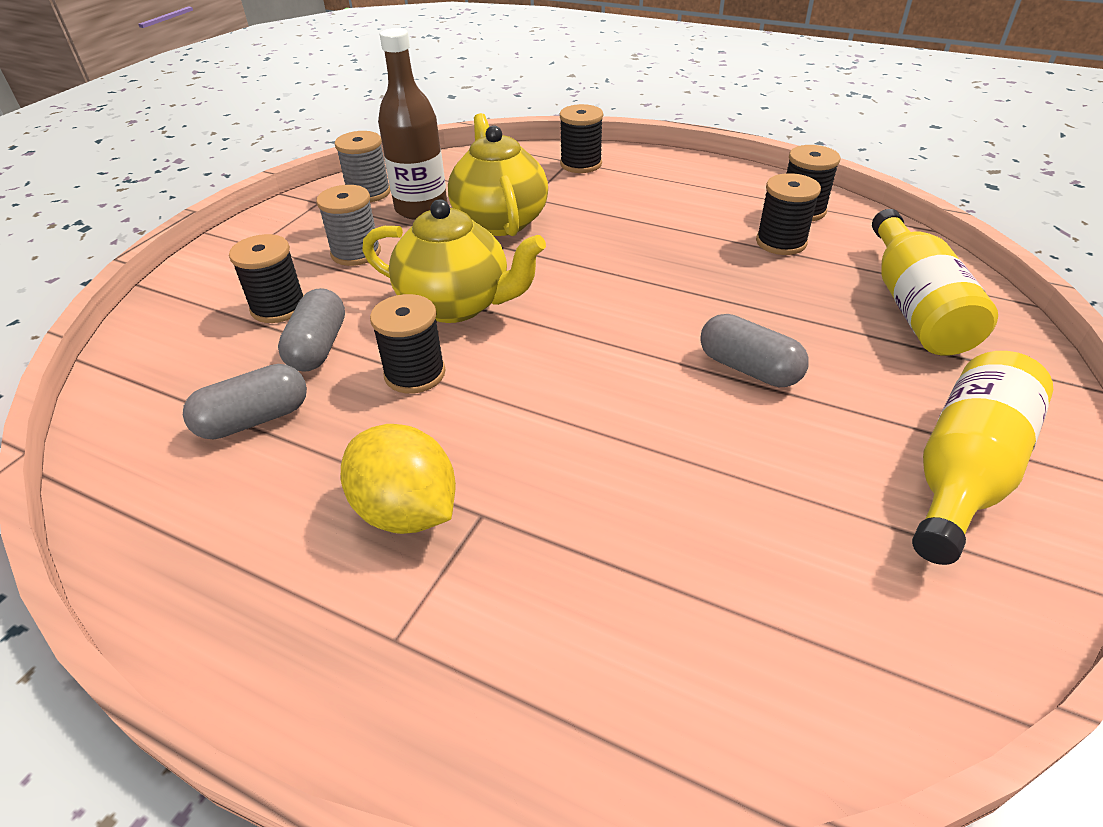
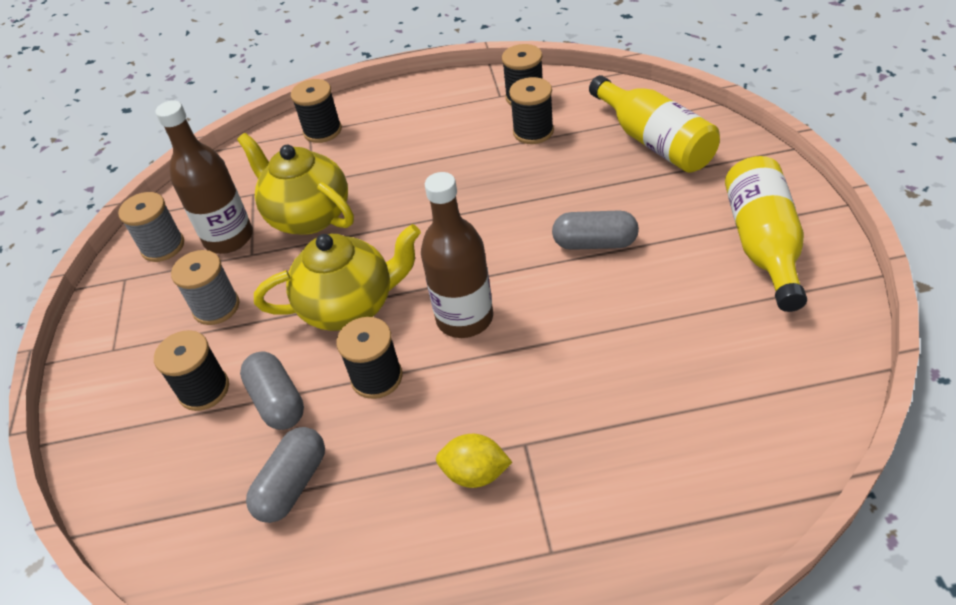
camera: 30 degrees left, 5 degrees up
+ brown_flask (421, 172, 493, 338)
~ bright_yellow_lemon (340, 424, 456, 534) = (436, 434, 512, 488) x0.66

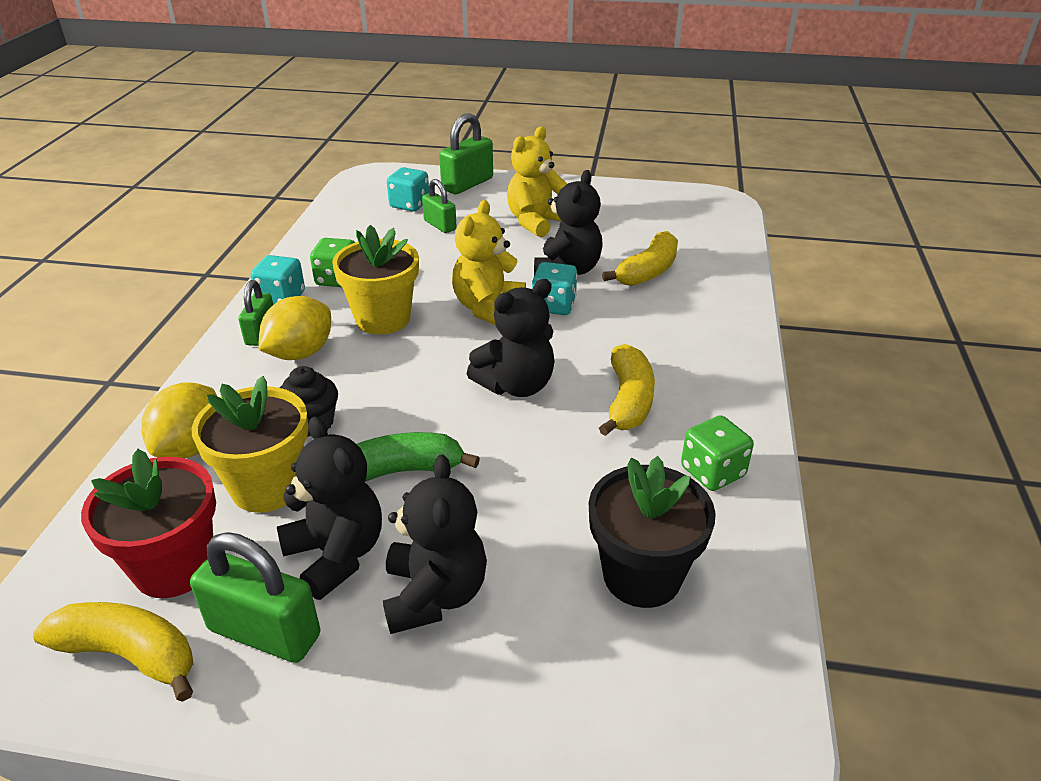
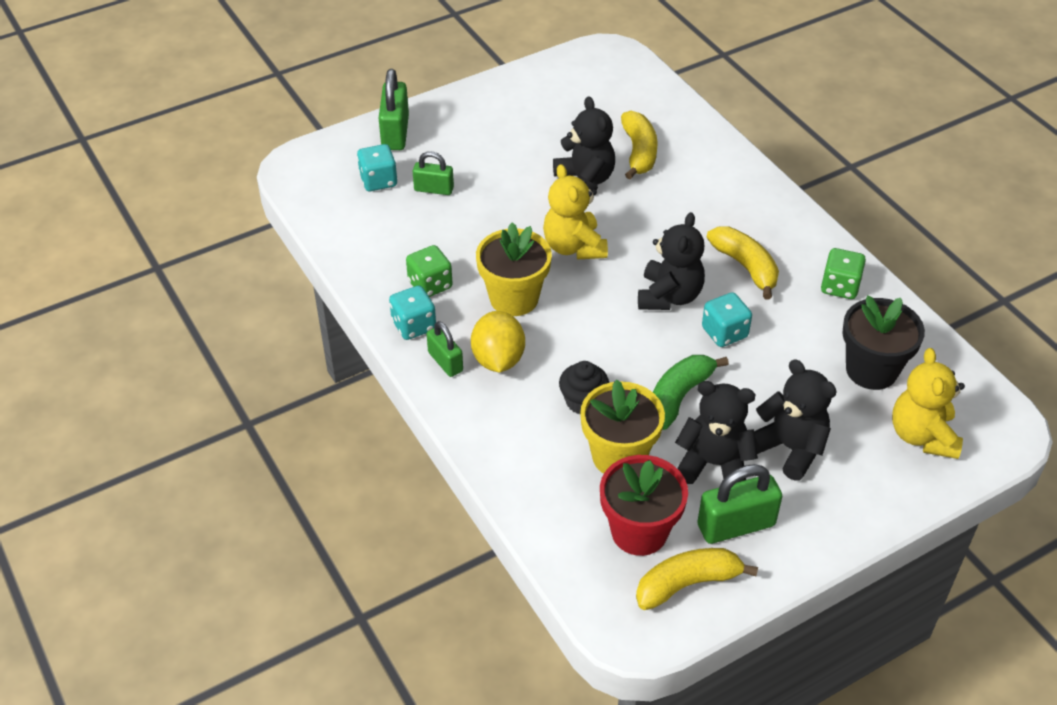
camera: 40 degrees left, 10 degrees up
- bright_yellow_lemon (141, 382, 218, 458)
~ bright_yellow_teddy_bear (507, 127, 567, 237) to (892, 348, 965, 459)
~ teal_die (532, 262, 577, 315) to (702, 292, 752, 347)

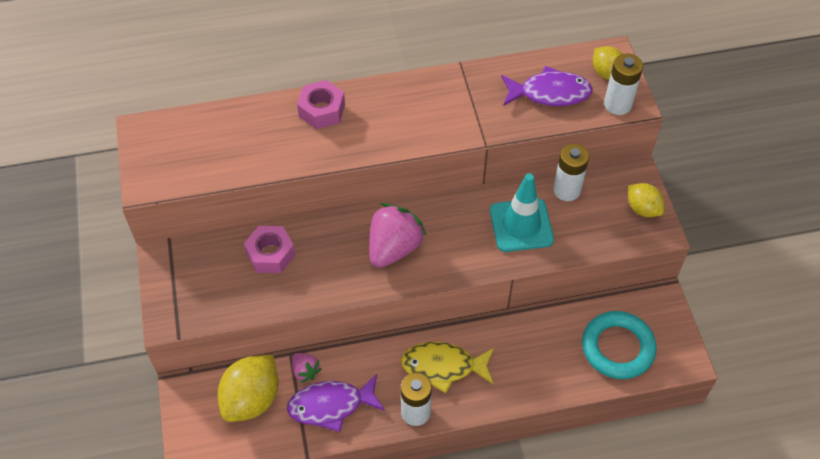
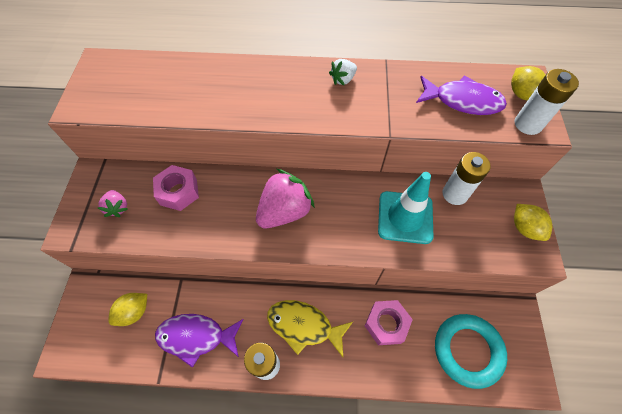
camera: 15 degrees right, 5 degrees up
+ snow-white_berry (329, 59, 357, 86)
~ pink_berry (292, 353, 322, 383) to (98, 190, 128, 217)
~ pink_hexagon_nut (297, 80, 345, 129) to (365, 300, 413, 345)
~ bright_yellow_lemon (218, 355, 279, 422) = (108, 293, 147, 326) x0.59

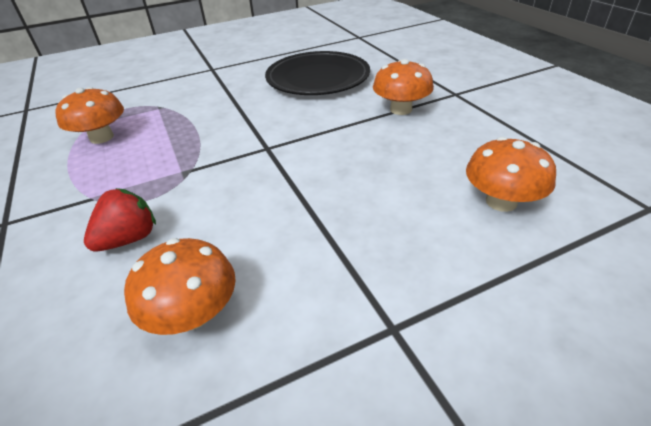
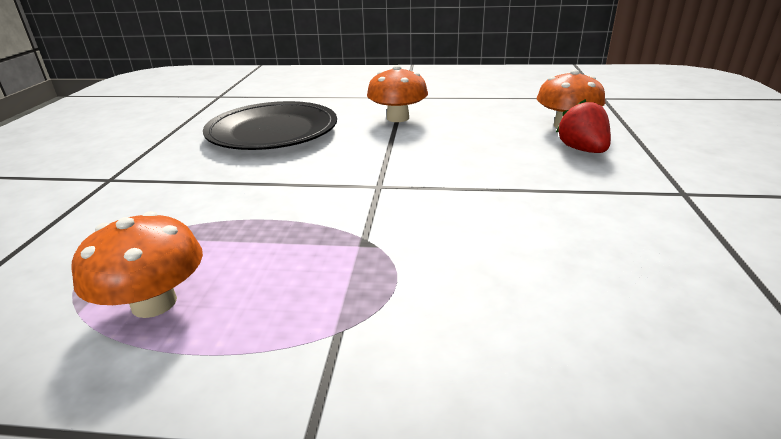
camera: 60 degrees left, 10 degrees down
- orange-coloured_toadstool (124, 238, 236, 335)
~ crimson_berry (84, 188, 156, 252) to (556, 99, 611, 153)

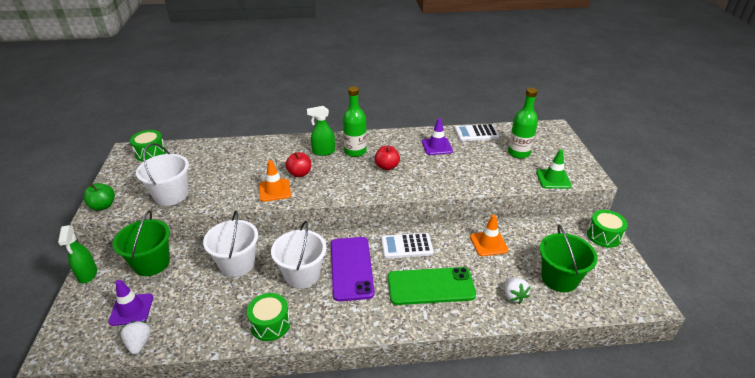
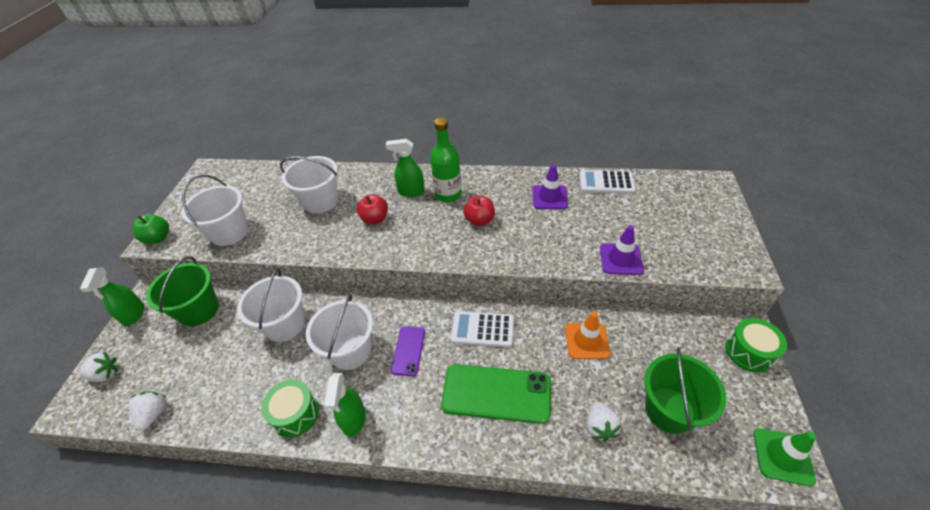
camera: 15 degrees right, 10 degrees up
- leaf-green_drum (130, 130, 166, 162)
- orange-coloured_road_cone (259, 160, 291, 202)
- leaf-green_flask (508, 88, 538, 159)
+ snow-white_berry (79, 352, 118, 382)
+ snow-white_sand_bucket (280, 156, 338, 213)
+ leaf-green_sprayer (324, 373, 366, 437)
~ royal_purple_road_cone (108, 280, 153, 326) to (600, 225, 644, 275)
~ leaf-green_road_cone (536, 150, 572, 189) to (753, 428, 816, 486)
~ royal_purple_smartphone (331, 237, 375, 301) = (391, 326, 425, 376) x0.55

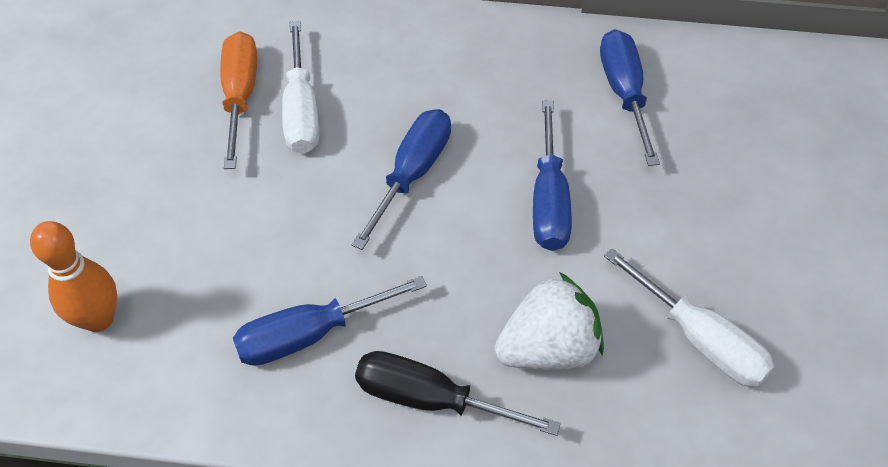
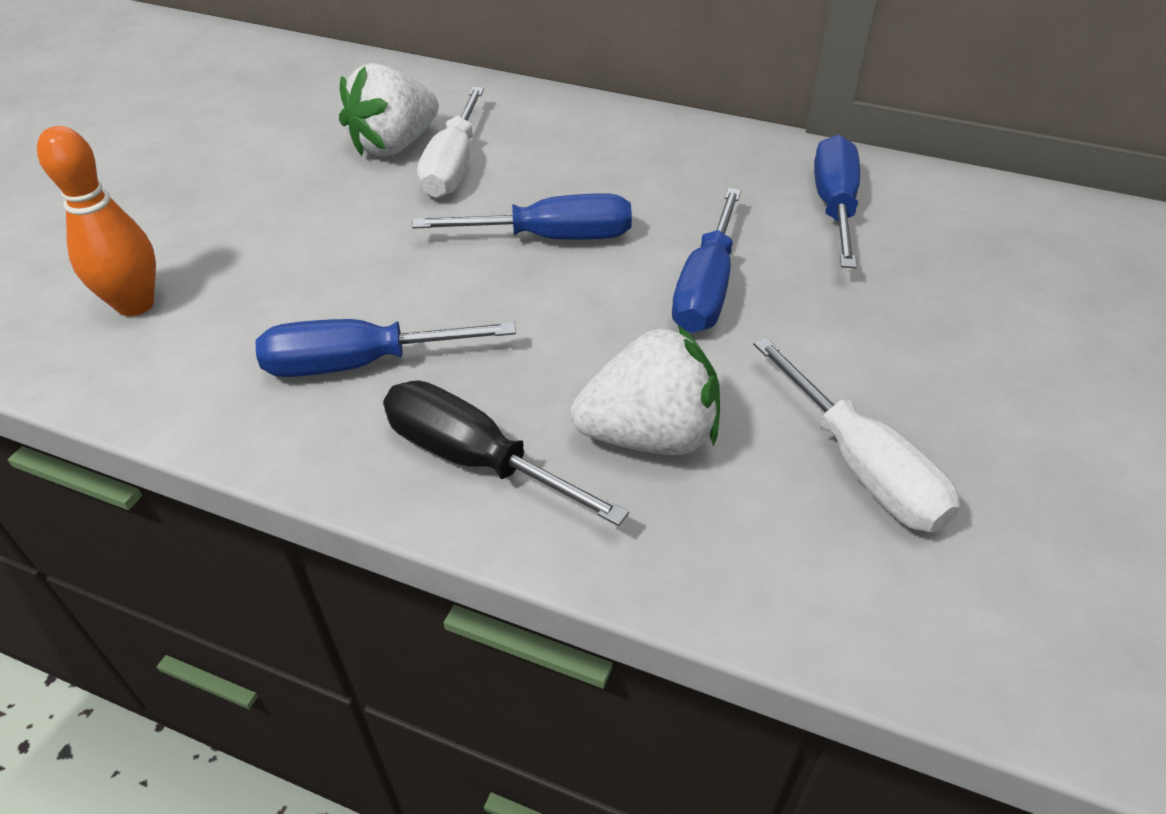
camera: 15 degrees right, 10 degrees down
~ orange-coloured_flat_screwdriver (220, 31, 257, 169) to snow-white_berry (339, 63, 439, 157)
~ royal_blue_flat_screwdriver (352, 109, 451, 250) = (412, 193, 632, 240) 45 degrees clockwise

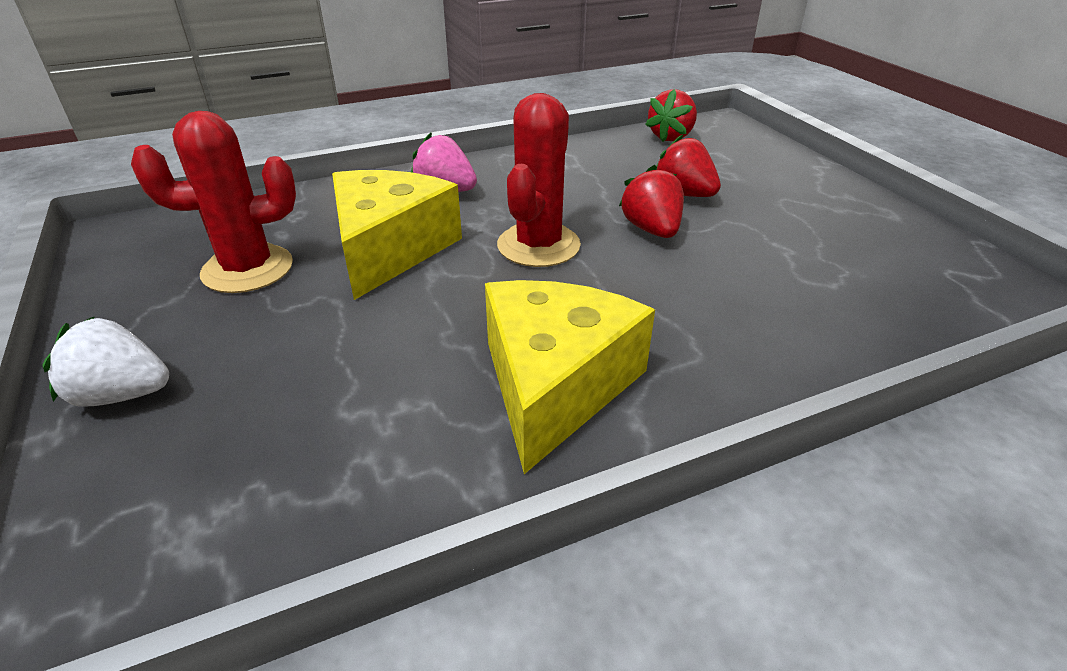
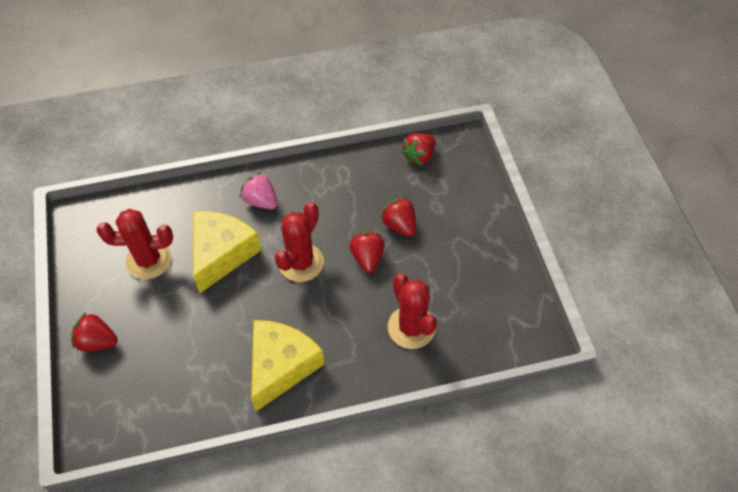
camera: 10 degrees right, 20 degrees up
+ crimson_cactus (388, 274, 437, 349)
~ snow-white_berry (42, 316, 169, 406) to crimson_berry (71, 312, 118, 351)

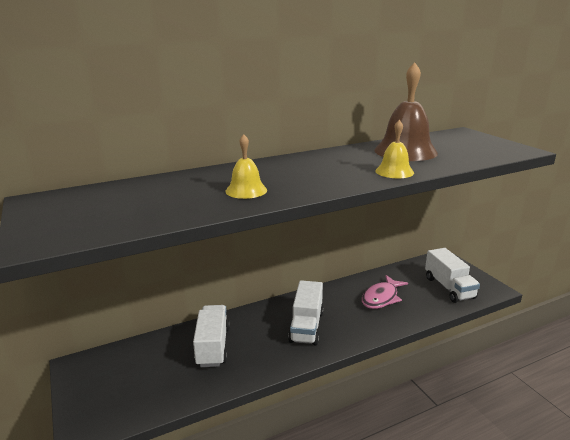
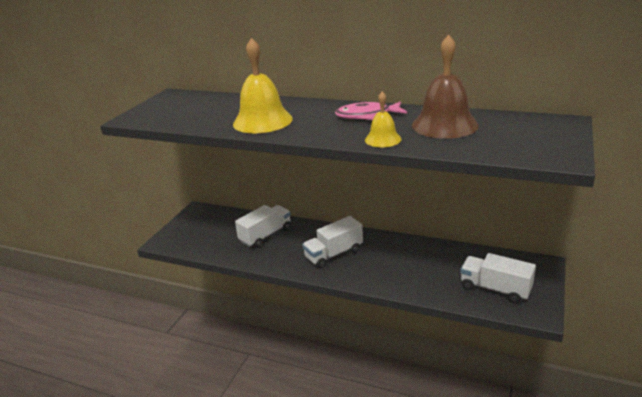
camera: 50 degrees right, 5 degrees up
~ pink_fish (362, 275, 408, 309) to (335, 101, 407, 120)
~ snow-white_lorry (425, 248, 480, 303) = (460, 253, 536, 303) 90 degrees clockwise
~ bright_yellow_hand_bell (225, 134, 267, 199) = (233, 38, 293, 133) x1.84

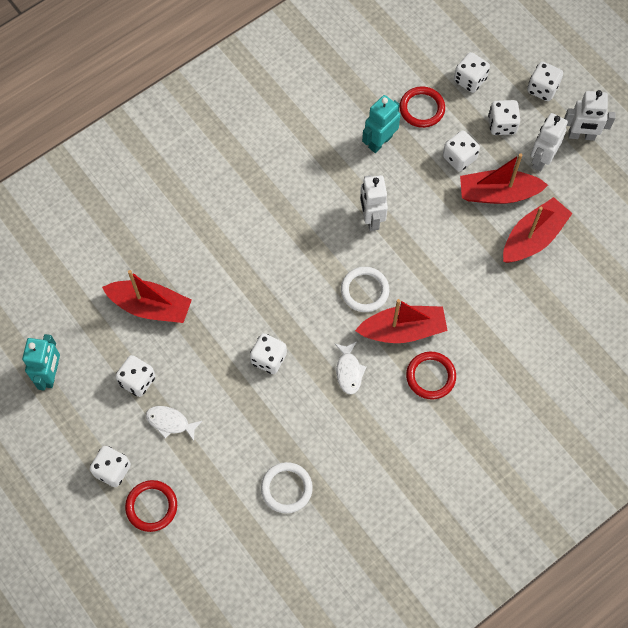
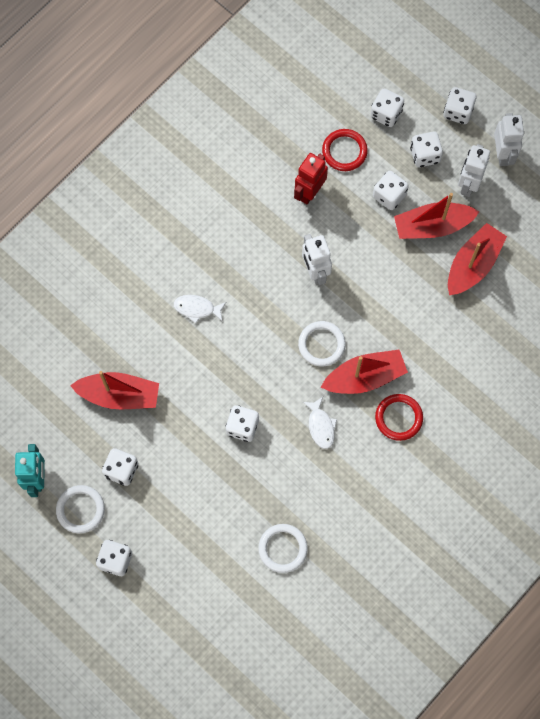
camera: 10 degrees left, 5 degrees up
- crimson_hoop (125, 480, 177, 532)
+ snow-white_hoop (56, 485, 105, 533)
~ snow-white_fish (146, 406, 202, 441) to (174, 295, 226, 323)
~ teal_robot_figure (362, 95, 400, 153) to crimson_robot_figure (294, 153, 328, 204)
~ snow-white_robot_figure (564, 90, 616, 141) = (494, 113, 524, 166) 90 degrees counterclockwise

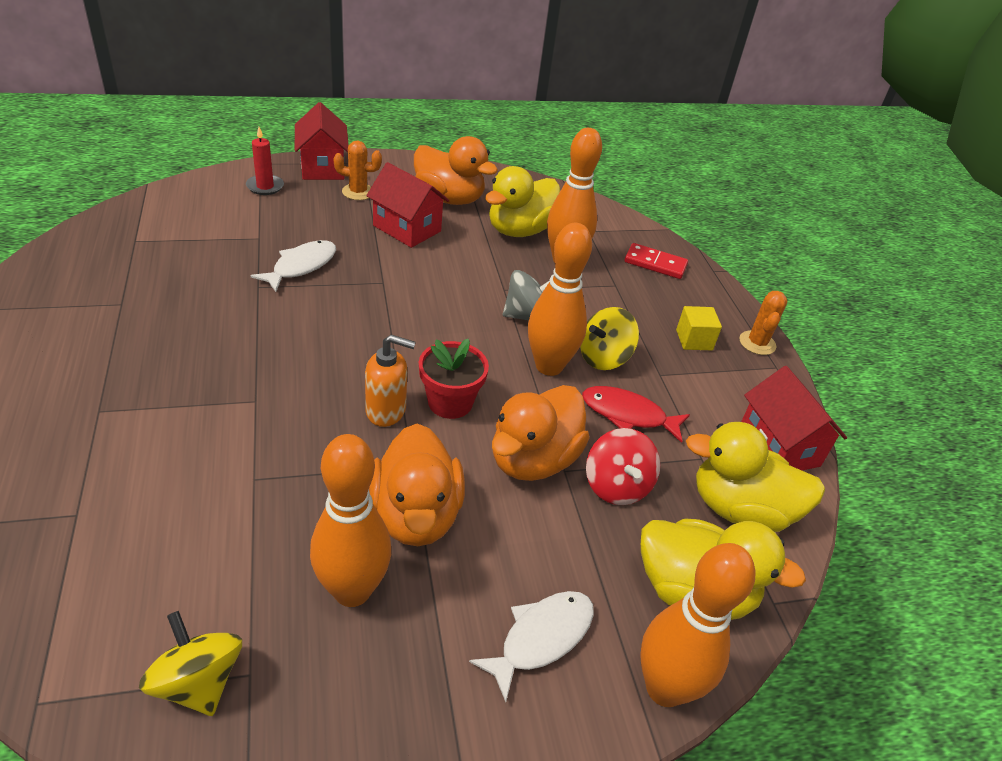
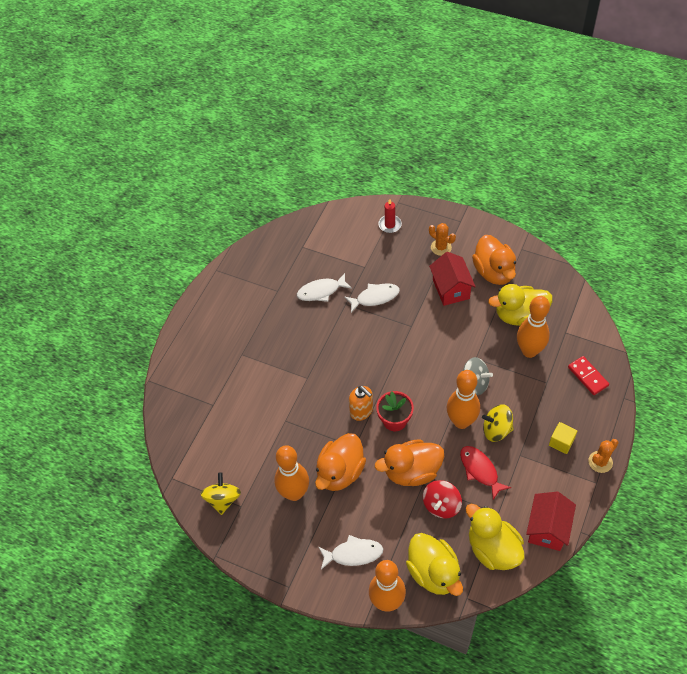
camera: 45 degrees right, 15 degrees up
- crimson_cottage (295, 102, 349, 180)
+ snow-white_fish (297, 273, 352, 302)

